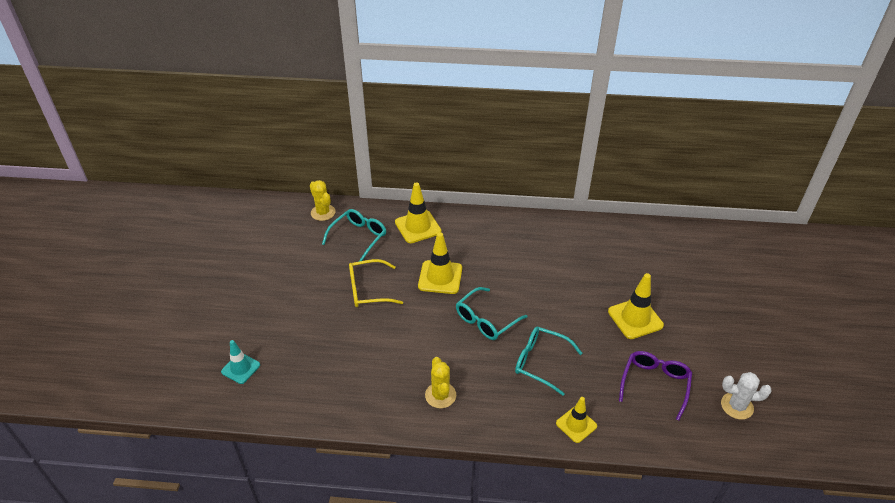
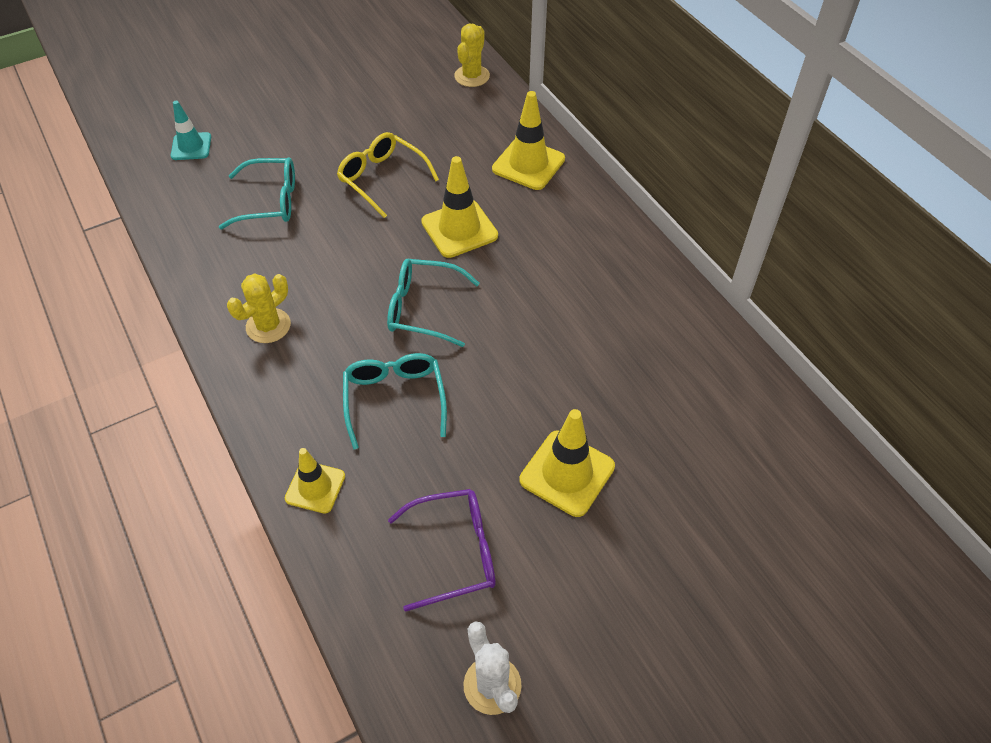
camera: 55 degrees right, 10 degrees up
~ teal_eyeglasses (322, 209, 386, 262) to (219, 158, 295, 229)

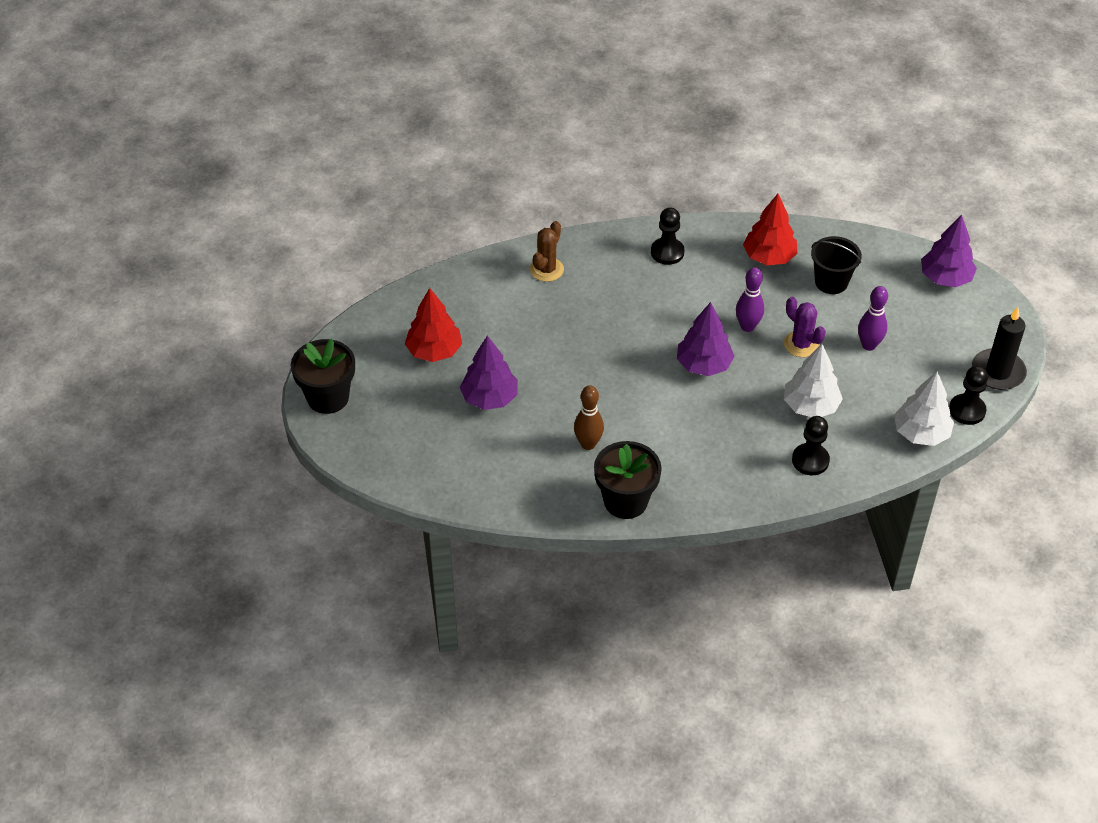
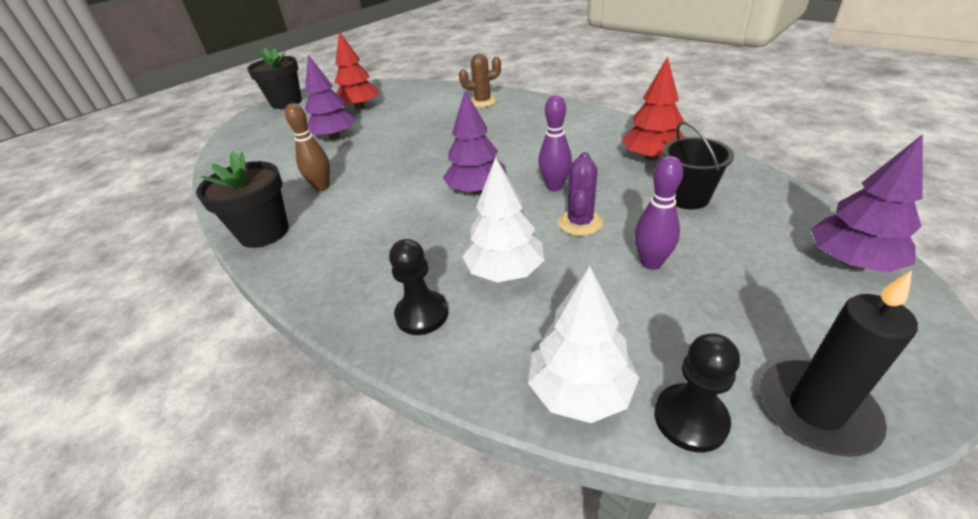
camera: 55 degrees right, 10 degrees down
- black_game_pawn (651, 208, 684, 265)

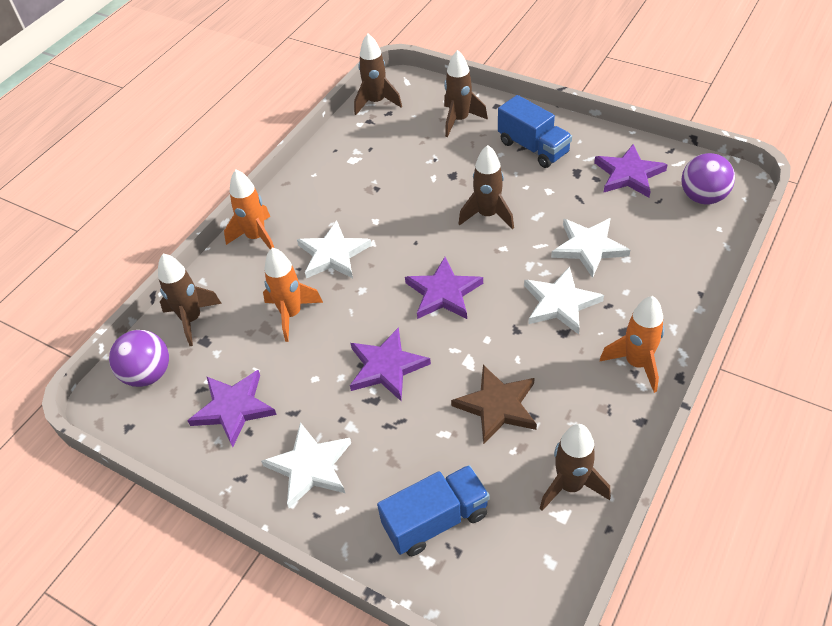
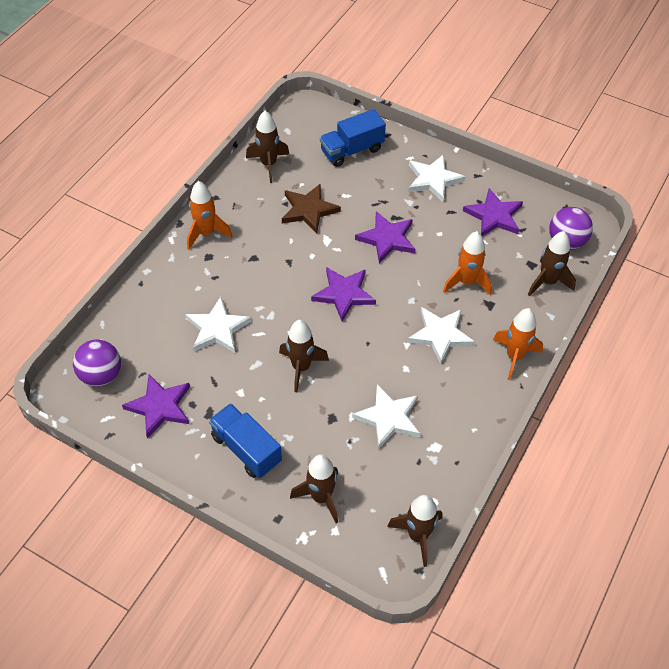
camera: 175 degrees right, 5 degrees up
~ snow-white_star (524, 267, 604, 335) to (352, 384, 420, 449)

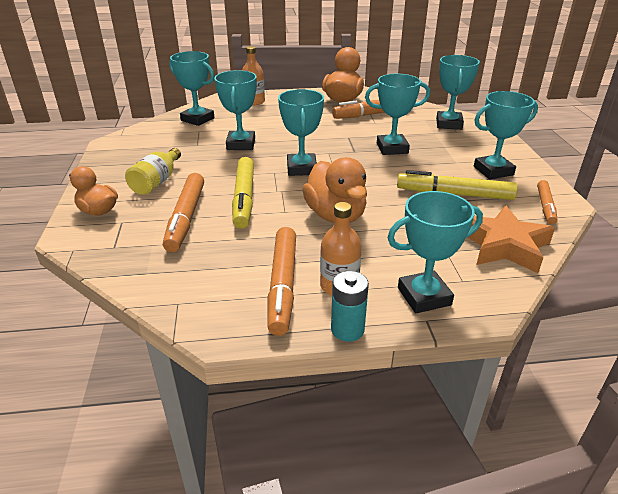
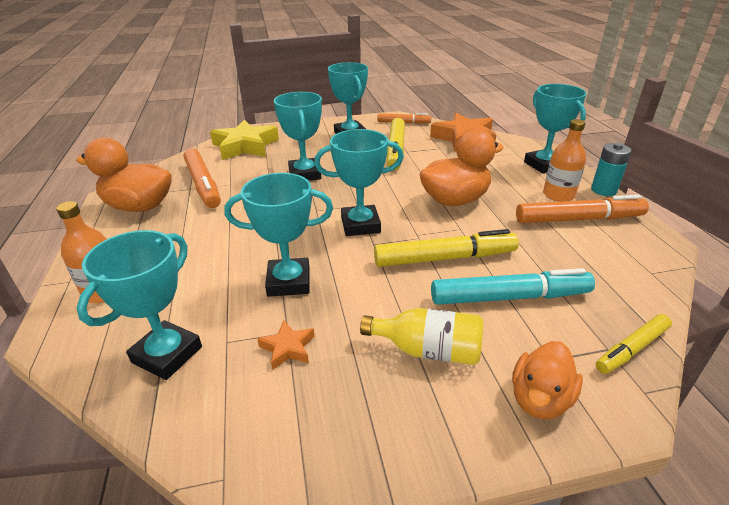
camera: 95 degrees left, 0 degrees up
+ orange-coloured_star (257, 320, 315, 370)
+ bright_yellow_marker_pen (596, 314, 672, 374)
~ teal_trophy (436, 55, 480, 130) to bright_yellow_star (210, 120, 279, 160)
~ orange-coloured_marker_pen (163, 173, 204, 252) to teal_marker_pen (431, 268, 595, 305)

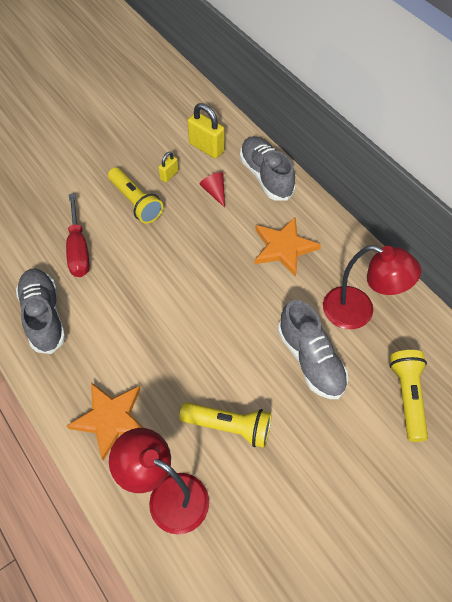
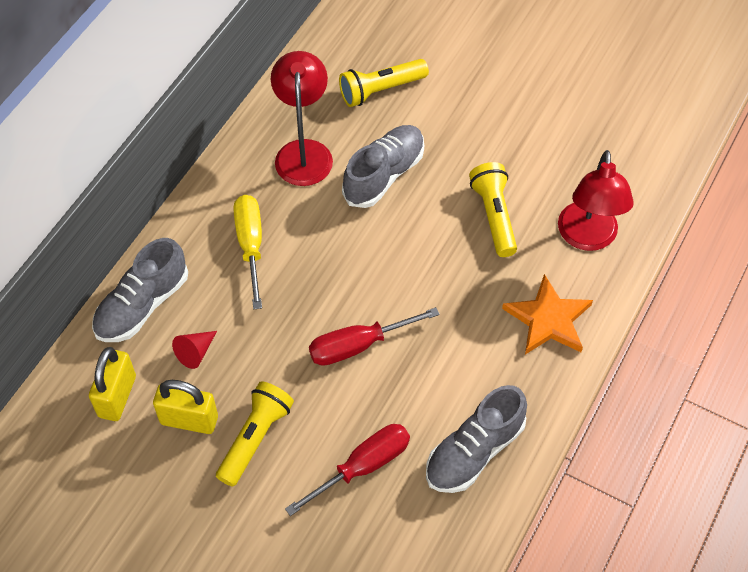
camera: 115 degrees left, 0 degrees up
+ crimson_flat_screwdriver (309, 307, 440, 366)
~ orange-coloured_star (255, 217, 321, 277) to bright_yellow_flat_screwdriver (233, 195, 262, 309)
~ bright_yellow_lock (158, 152, 179, 182) = (153, 380, 218, 434) x1.82

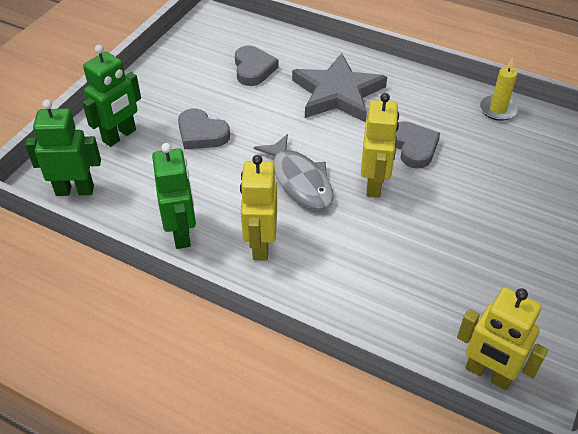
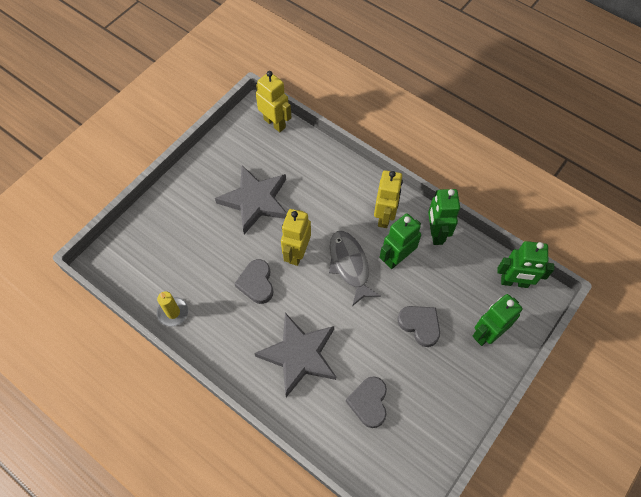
camera: 170 degrees left, 15 degrees up
+ grey_star (215, 166, 287, 234)
+ leaf-green_robot_figure (379, 213, 421, 269)

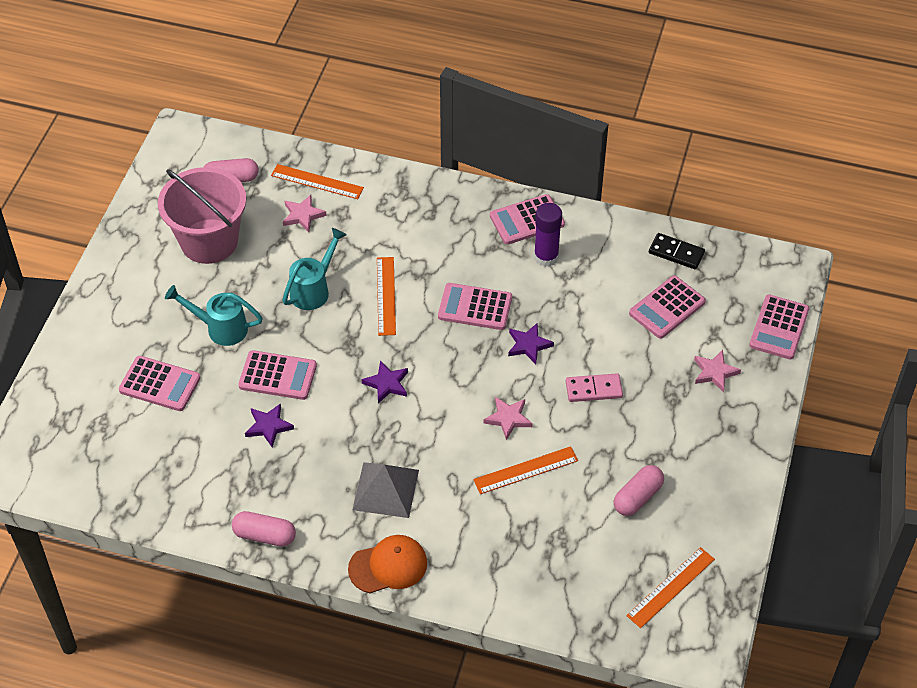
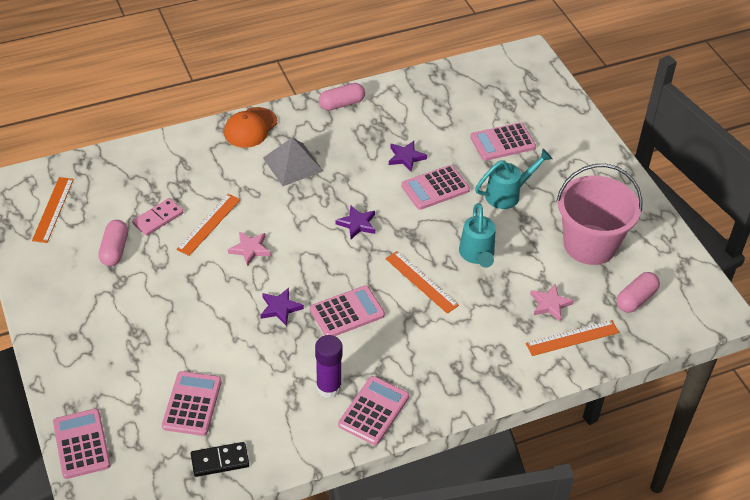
camera: 140 degrees right, 5 degrees down
- pink_star (694, 350, 741, 393)
~ pink_domino (566, 373, 623, 402) to (132, 198, 183, 236)

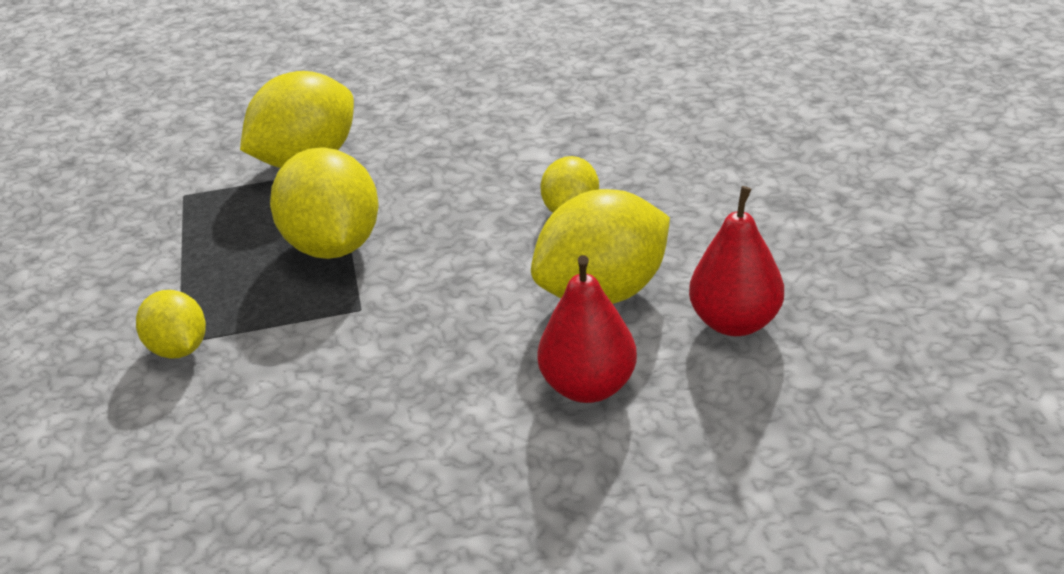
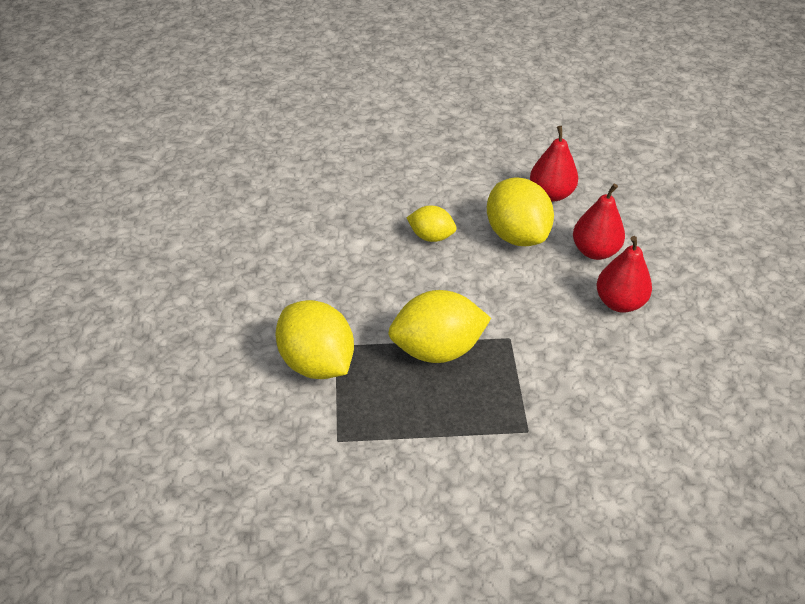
camera: 85 degrees left, 10 degrees up
- bright_yellow_lemon (136, 290, 206, 359)
+ crimson_pear_fruit (597, 236, 652, 313)

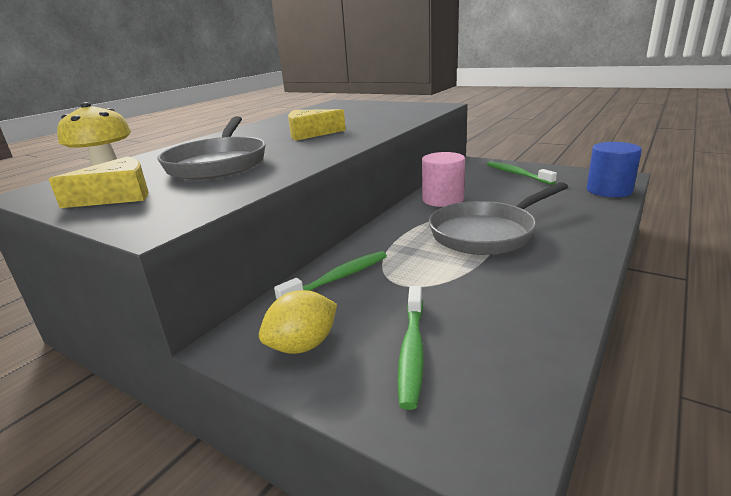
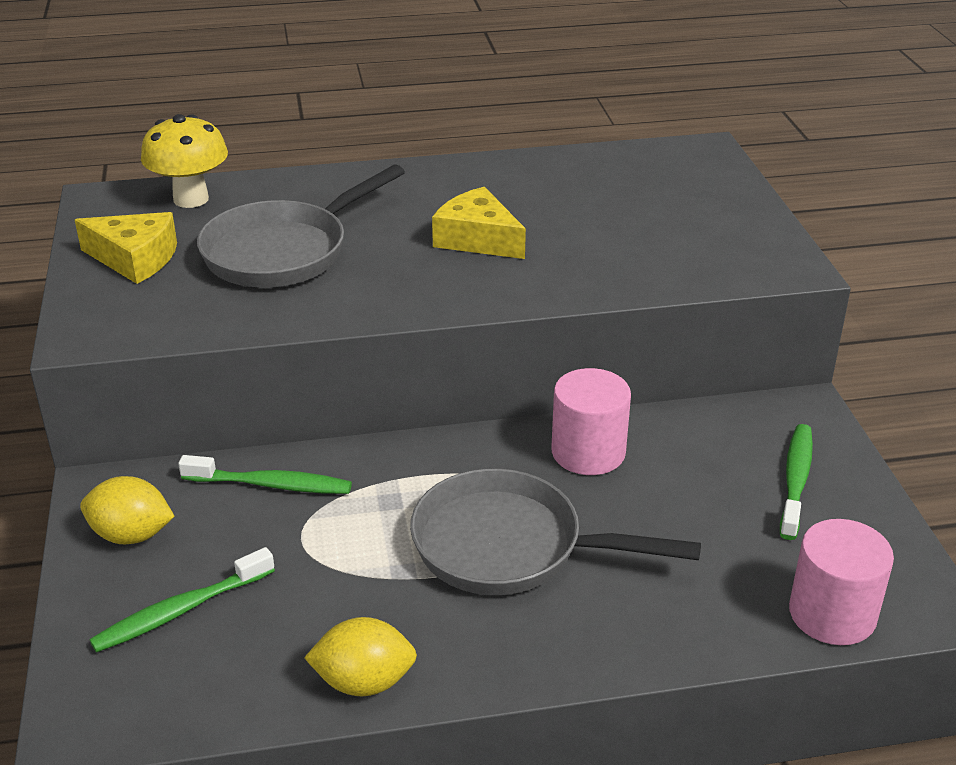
camera: 45 degrees right, 10 degrees up
+ bright_yellow_lemon (304, 617, 417, 696)
~ royal_blue_solid_cylinder (587, 142, 642, 197) to pink_solid_cylinder (789, 519, 894, 645)

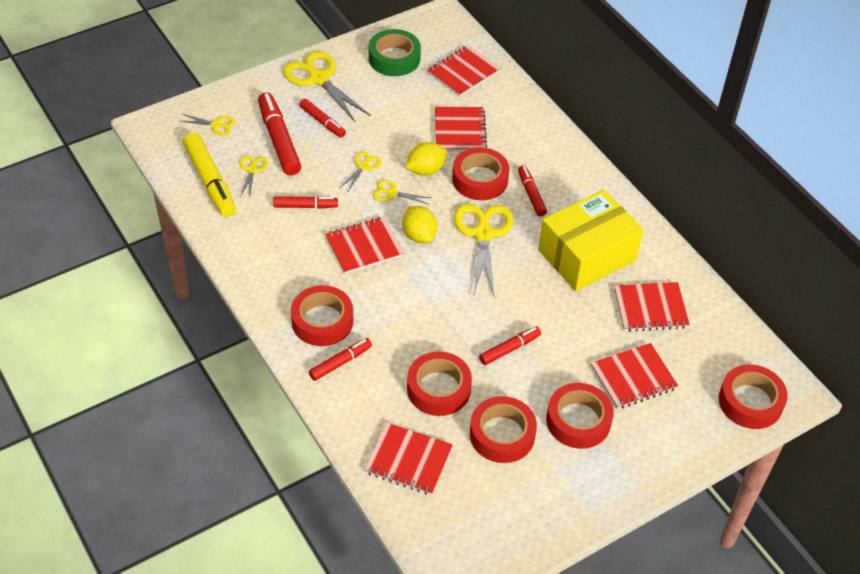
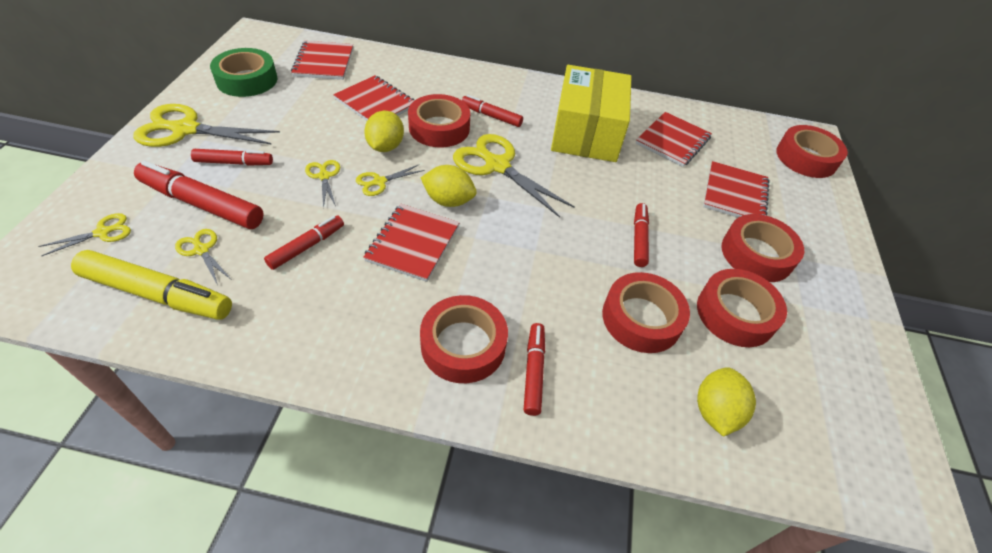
camera: 50 degrees left, 0 degrees up
~ crimson_exercise_book (364, 422, 453, 495) to bright_yellow_lemon (697, 367, 756, 437)

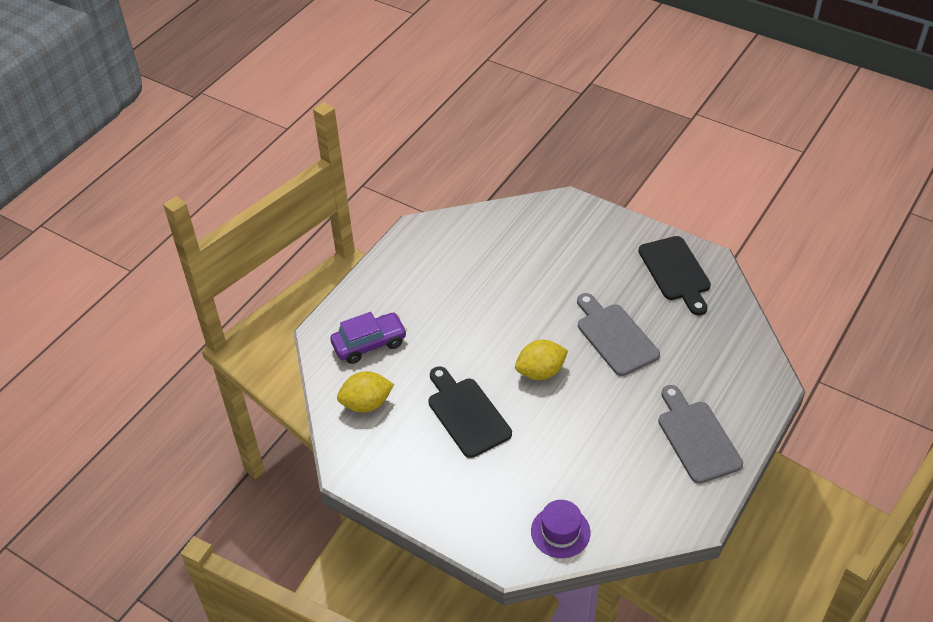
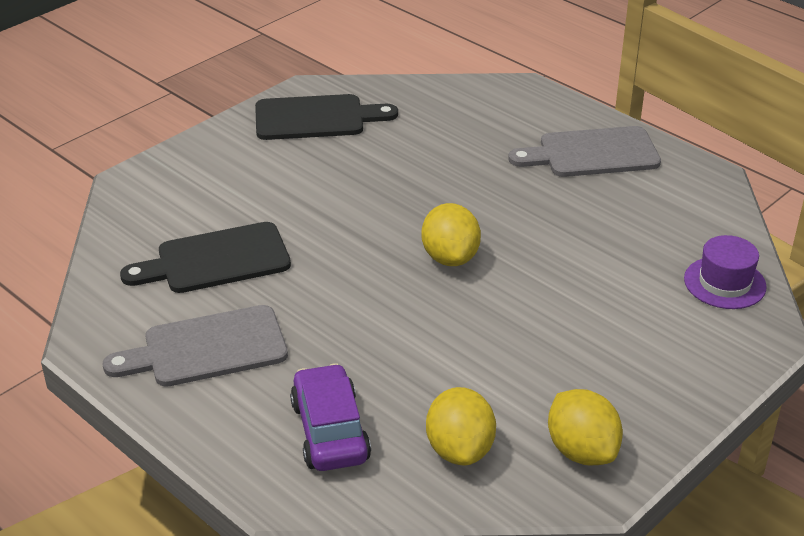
camera: 80 degrees left, 10 degrees down
+ bright_yellow_lemon (548, 389, 623, 465)
~ black_cutting_board (428, 366, 512, 458) to (120, 222, 291, 293)
~ grey_cutting_board (577, 293, 660, 376) to (103, 305, 288, 387)

